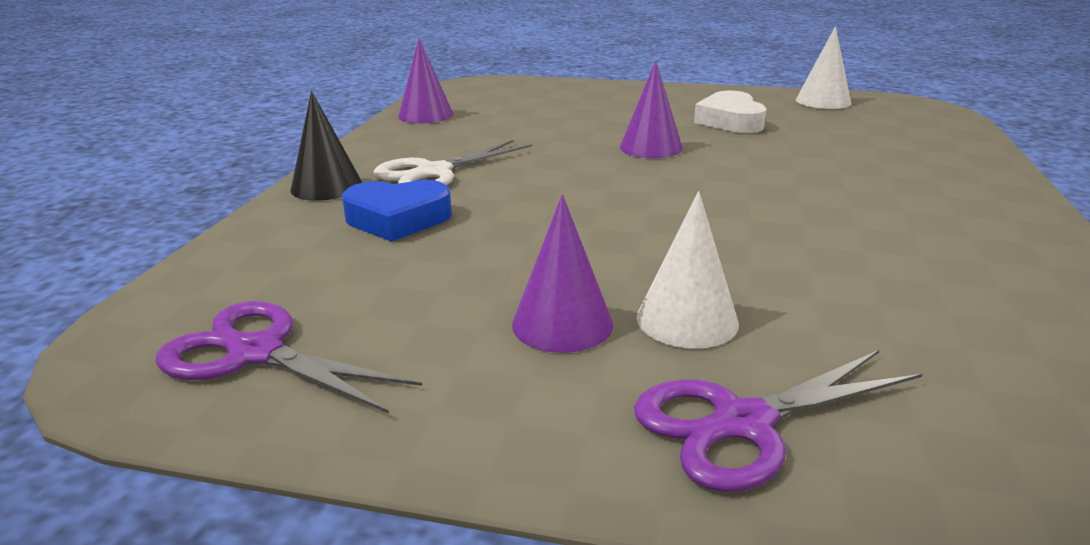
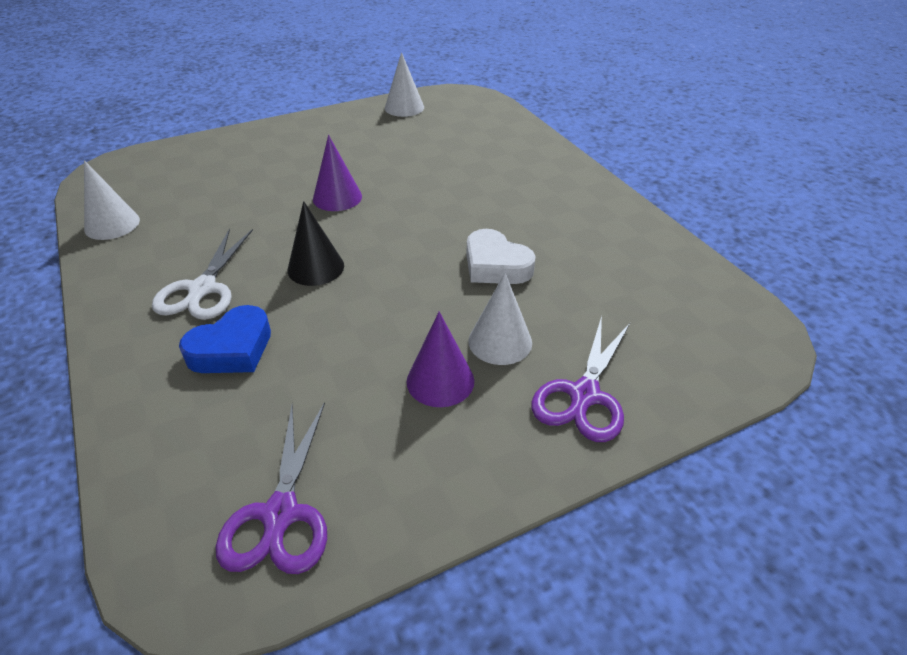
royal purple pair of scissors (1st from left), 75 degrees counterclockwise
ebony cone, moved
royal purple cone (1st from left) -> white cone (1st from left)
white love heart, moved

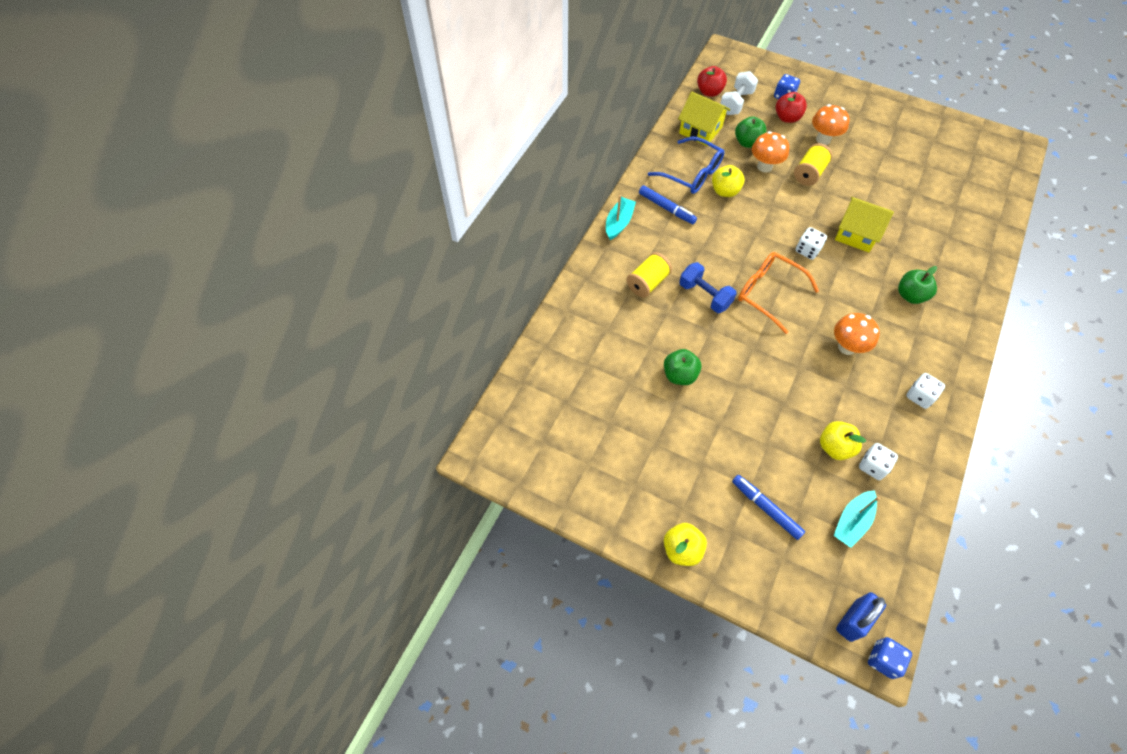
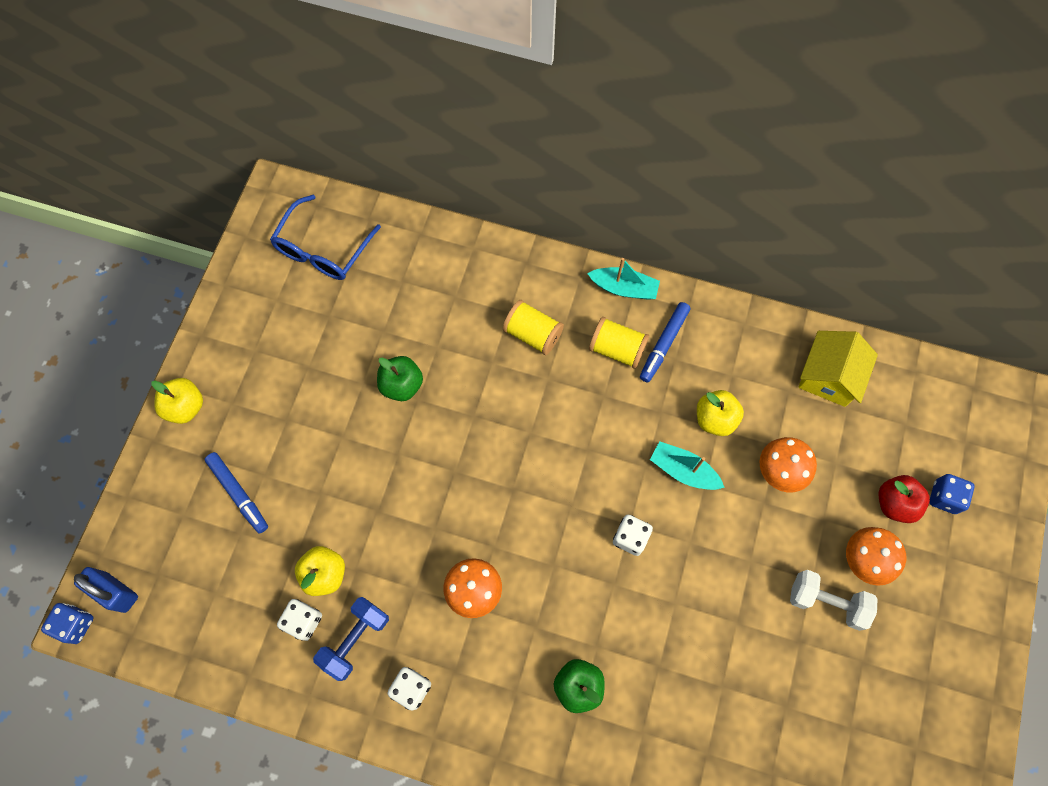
blue glasses, moved
blue dumbbell, moved
red apple (1st from left) -> none
white dumbbell, moved
blue marker pen (2nd from left in the first image) -> blue marker pen (1st from left), 105 degrees clockwise
leaf-green apple (2nd from left) -> none
bright orange glasses -> none
bright yellow bobbin (2nd from left), moved
teal boat (2nd from left), moved
bright yellow toy house (2nd from left) -> none

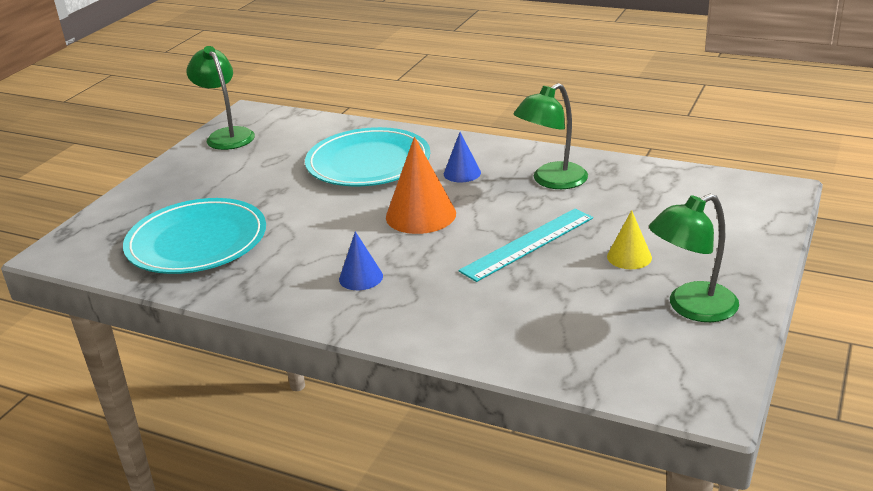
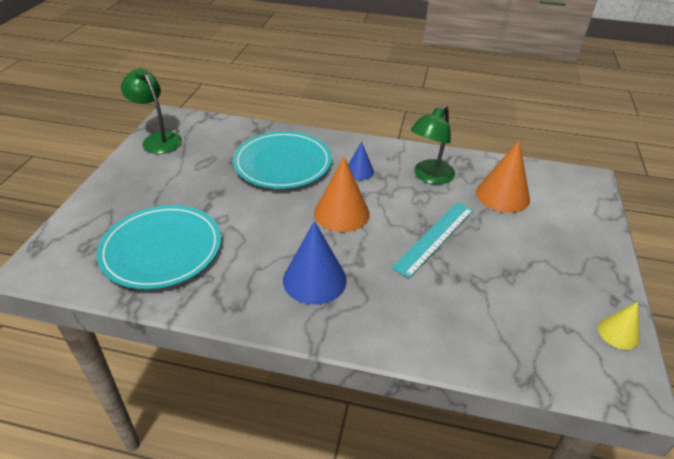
blue cone (1st from left), x1.76
bright yellow cone, moved
leaf-green desk lamp (3rd from left) -> none
none -> bright orange cone (2nd from left)

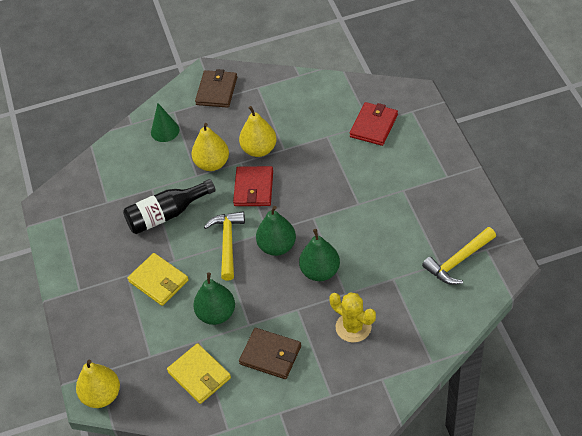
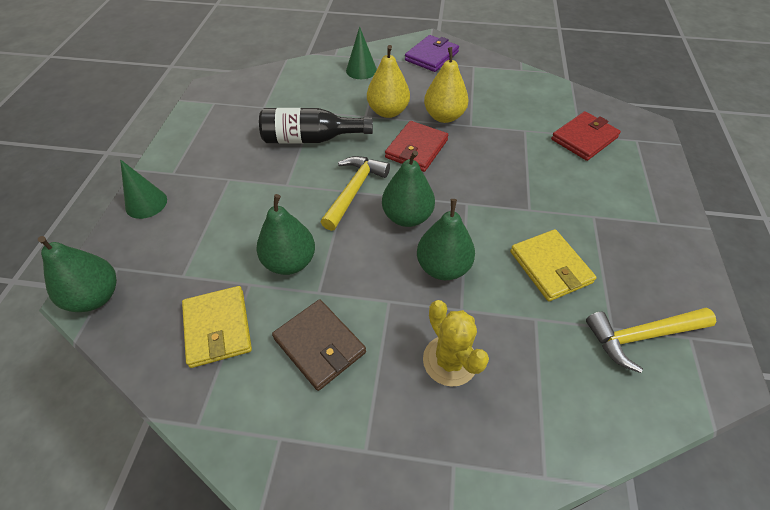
bright yellow toy pear (1st from left) -> leaf-green toy pear (1st from left)
bright yellow billfold (1st from left in the first image) -> bright yellow billfold (2nd from left), moved
dark brown billfold (1st from left) -> royal purple billfold
none -> leaf-green cone (1st from left)

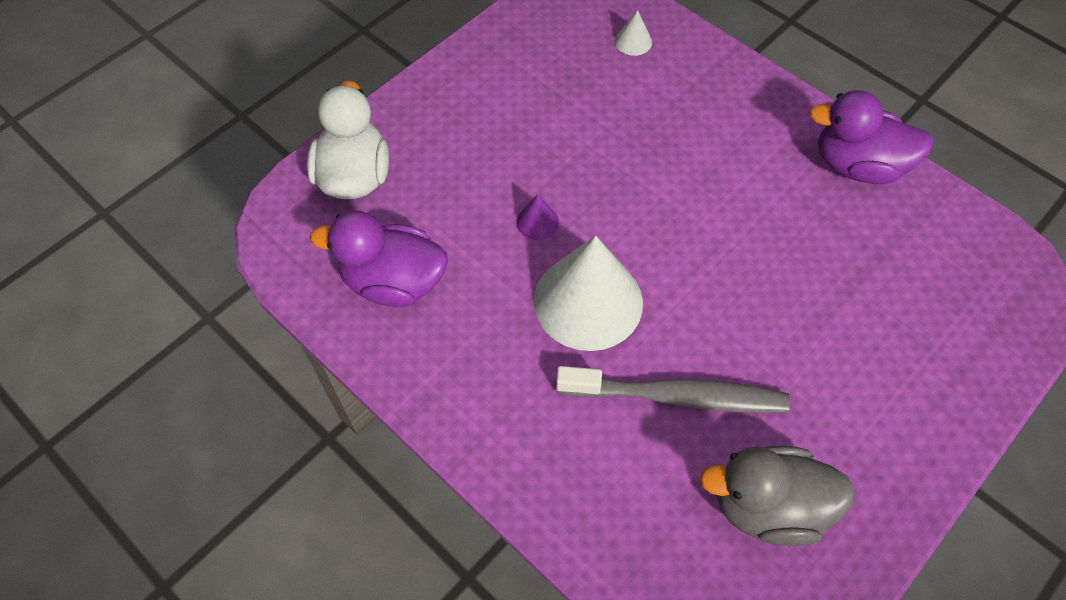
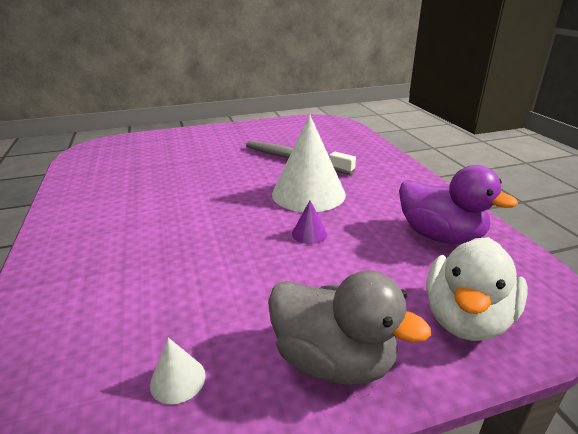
white cone (2nd from left in the first image) -> white cone (1st from left), moved
grey rubber duck, moved
royal purple rubber duck (2nd from left) -> none

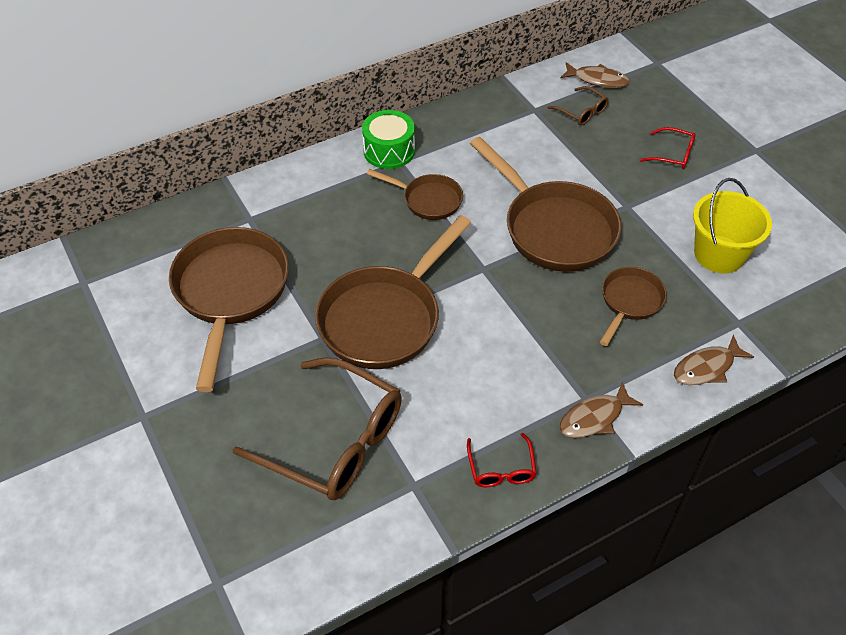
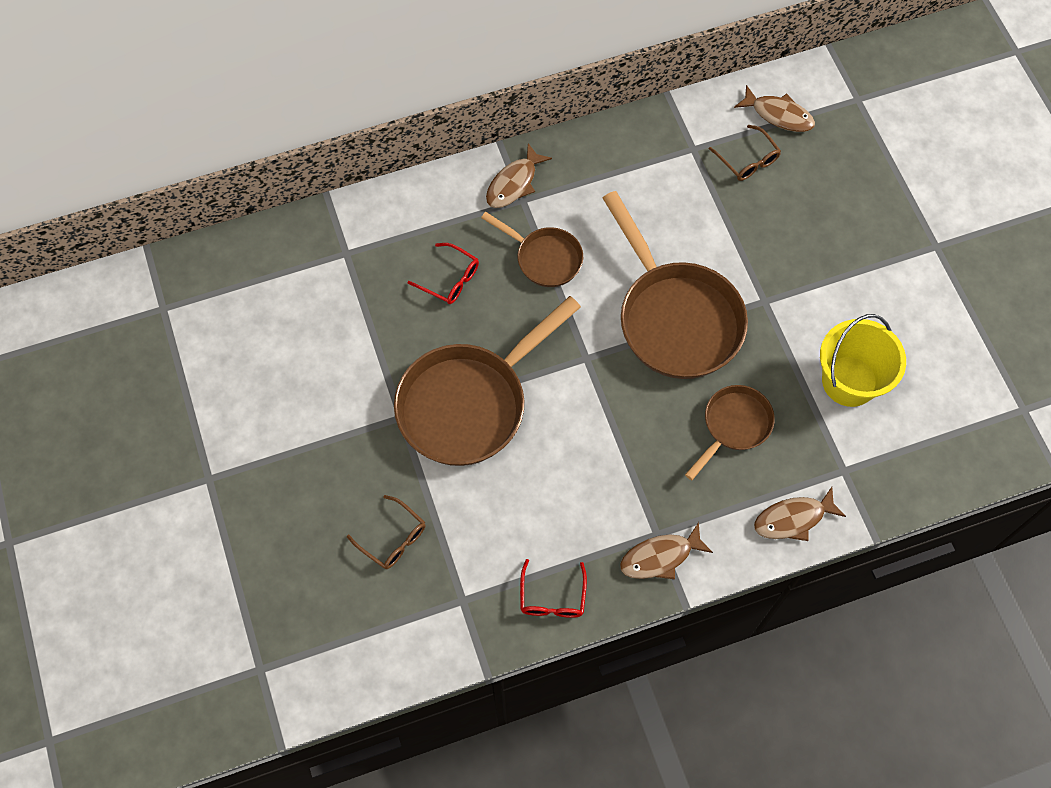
dark brown pan (1st from left) -> none
dark brown glasses (1st from left), x0.46
leaf-green drum -> dark brown toy fish (1st from left)
red glasses (2nd from left in the first image) -> red glasses (1st from left), moved

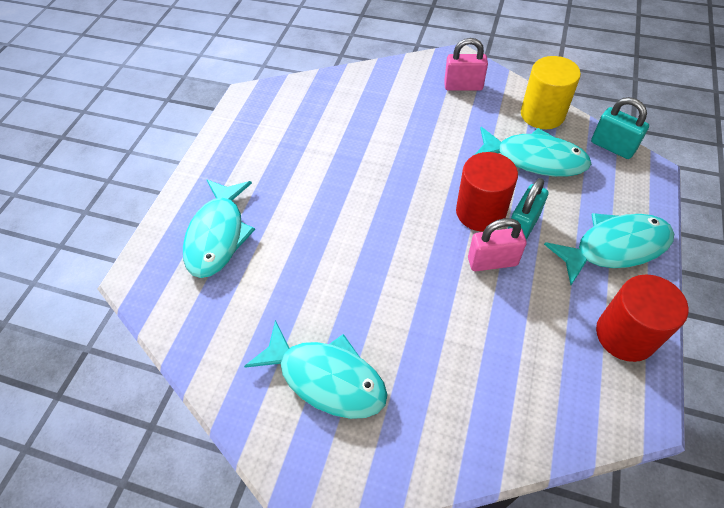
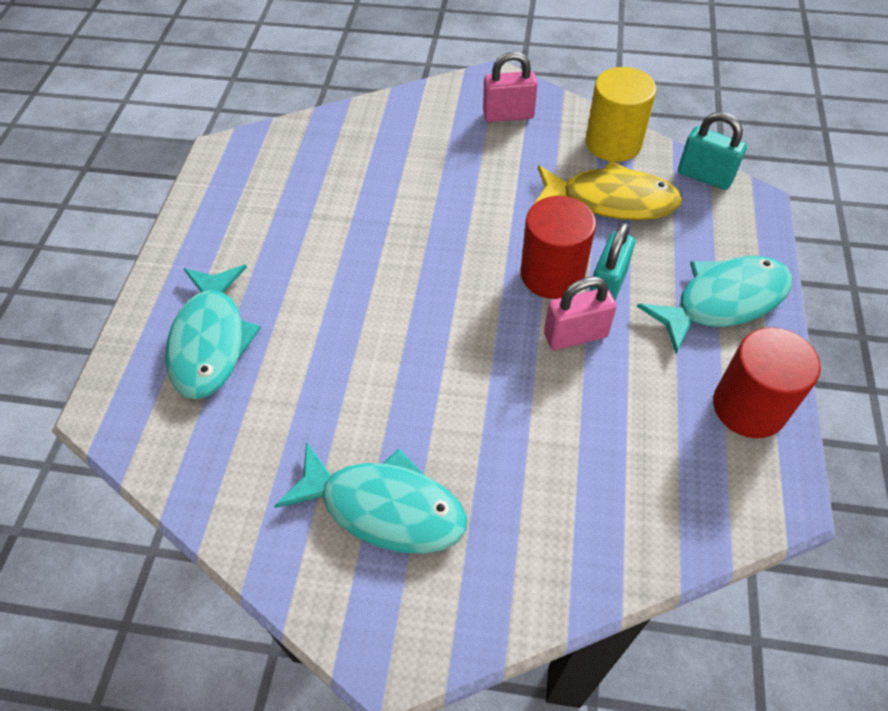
teal toy fish (3rd from left) -> bright yellow toy fish

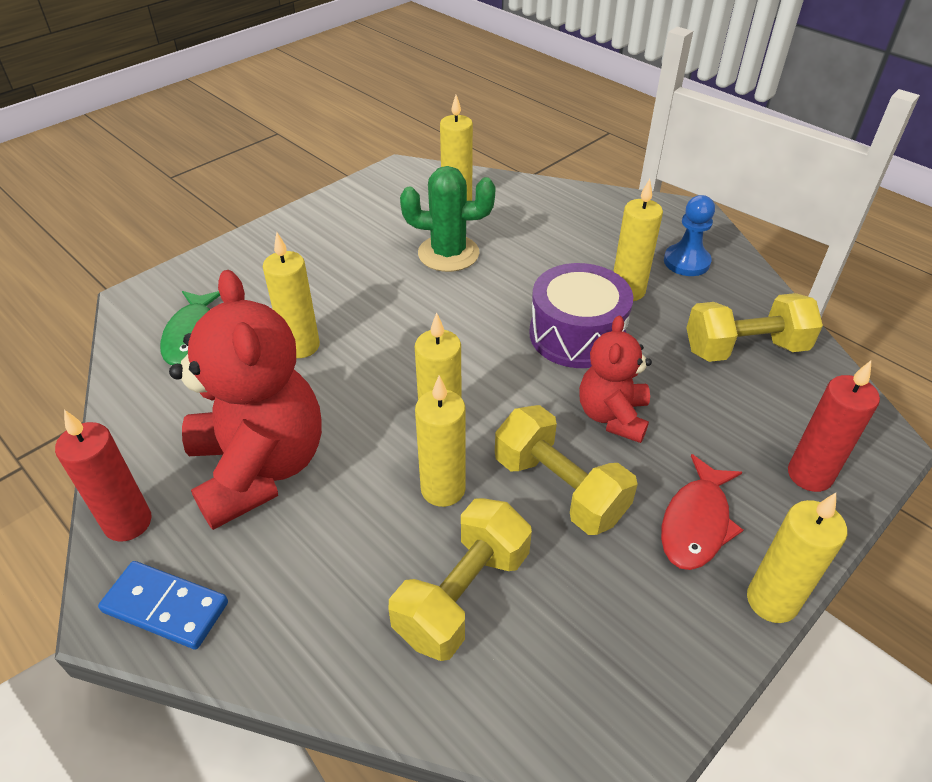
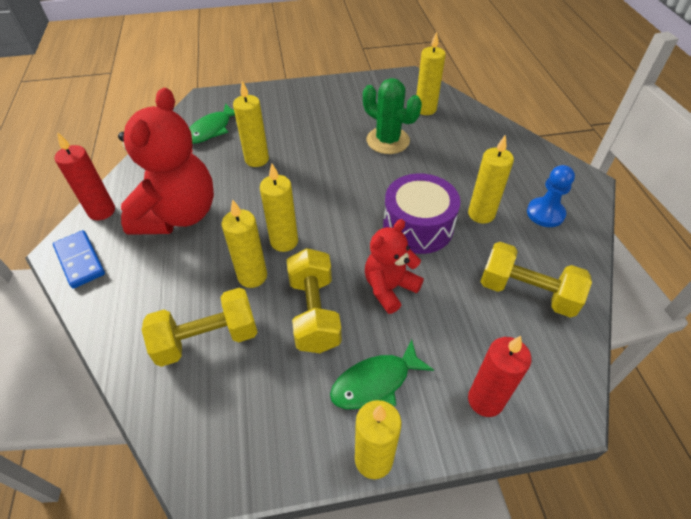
red toy fish -> leaf-green toy fish (2nd from left)

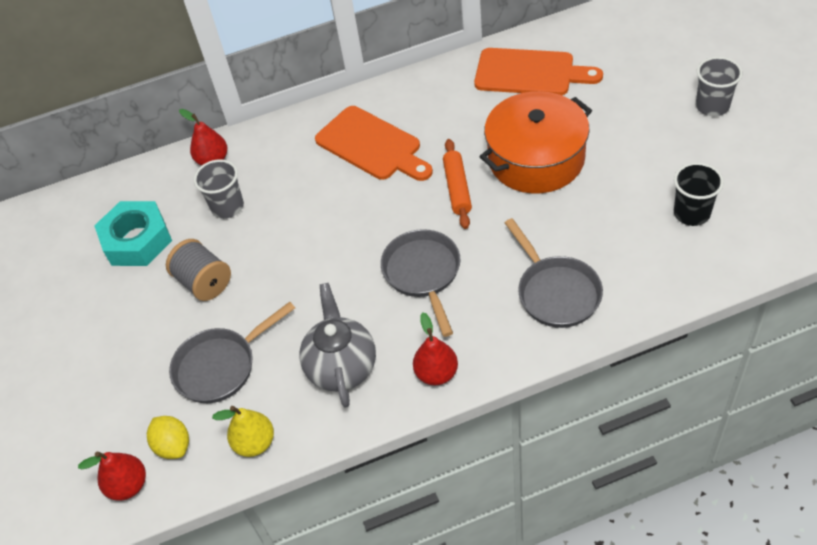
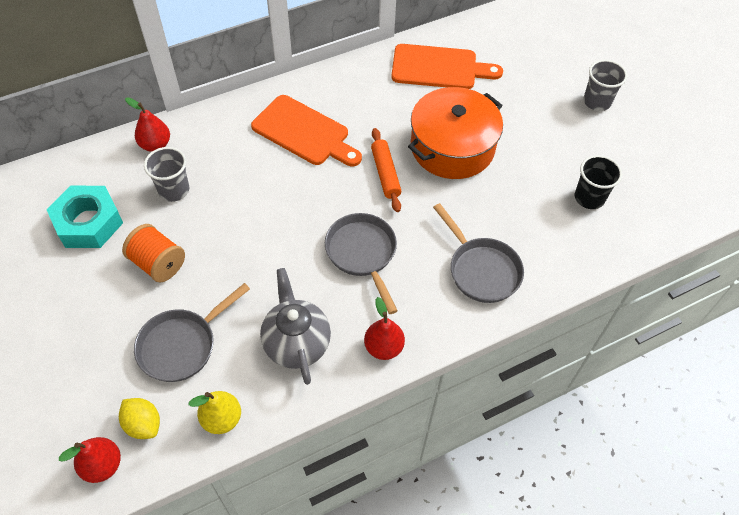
grey bobbin -> bright orange bobbin

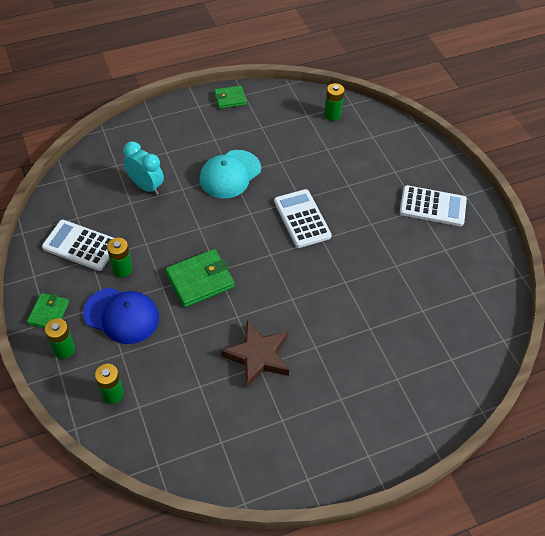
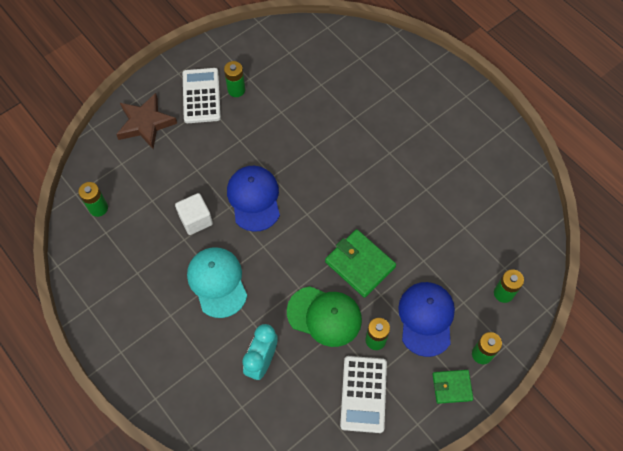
teal peaked cap, 135 degrees counterclockwise
leaf-green billfold (3rd from left) -> none
dark brown star, moved
white calculator (2nd from left) -> blue peaked cap (1st from left)
none -> white cube
none -> leaf-green AA battery (2nd from left)
none -> leaf-green peaked cap

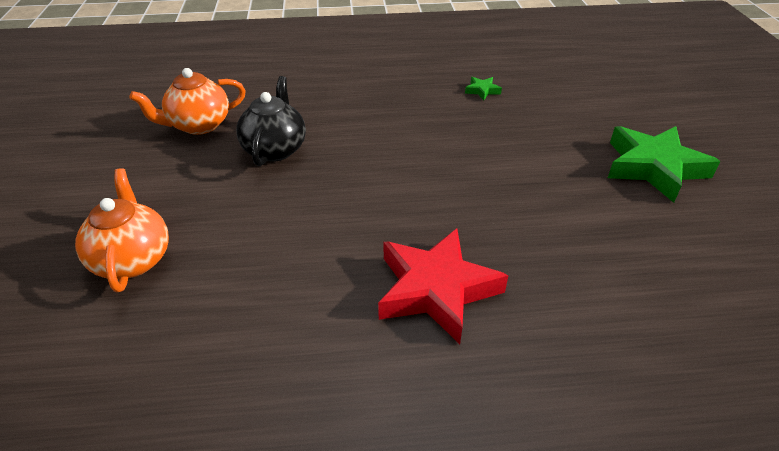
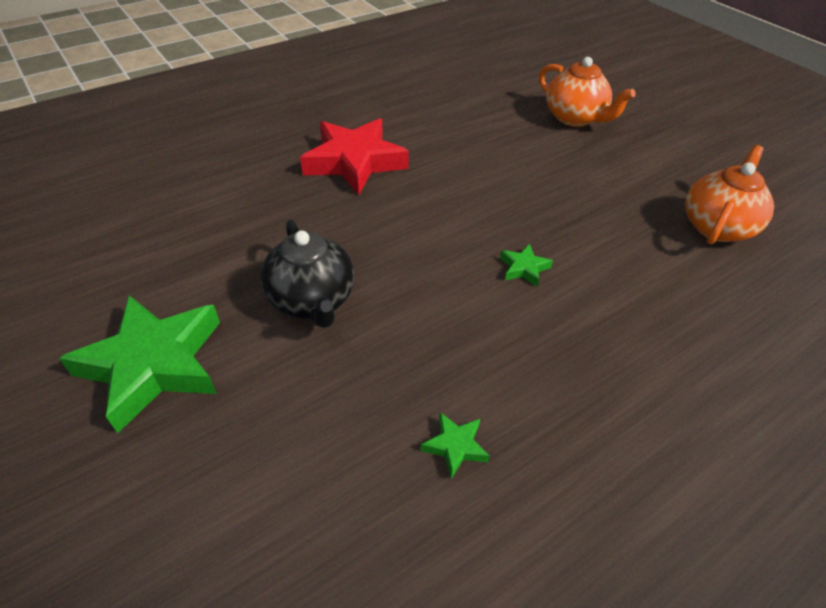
ebony china teapot, moved
none -> leaf-green star (3rd from left)

